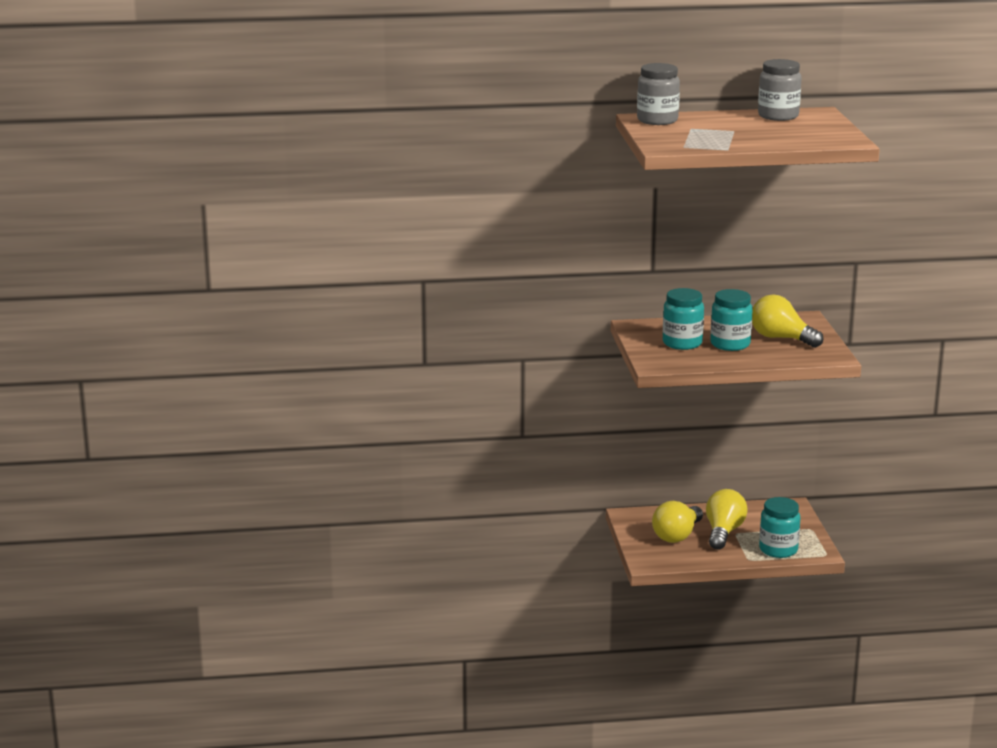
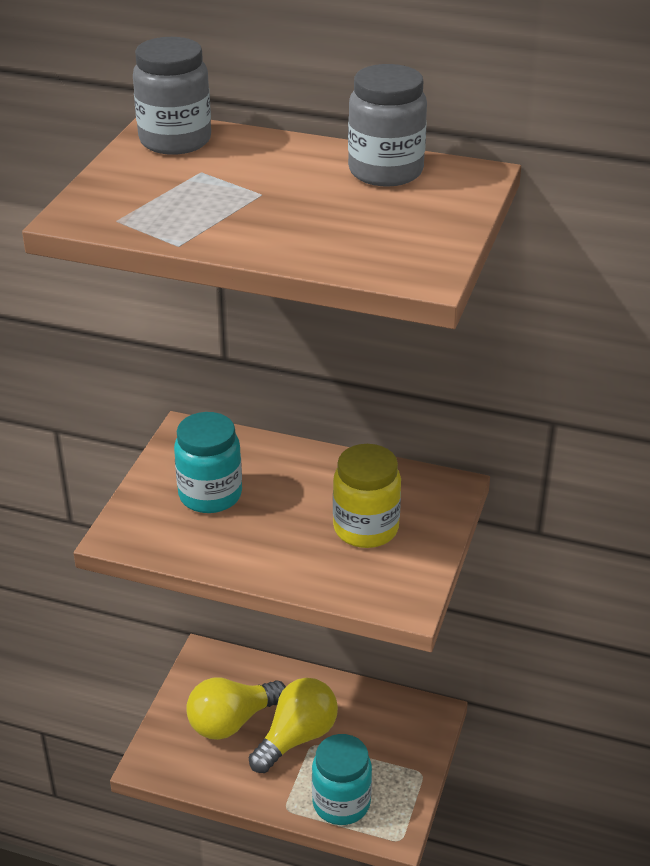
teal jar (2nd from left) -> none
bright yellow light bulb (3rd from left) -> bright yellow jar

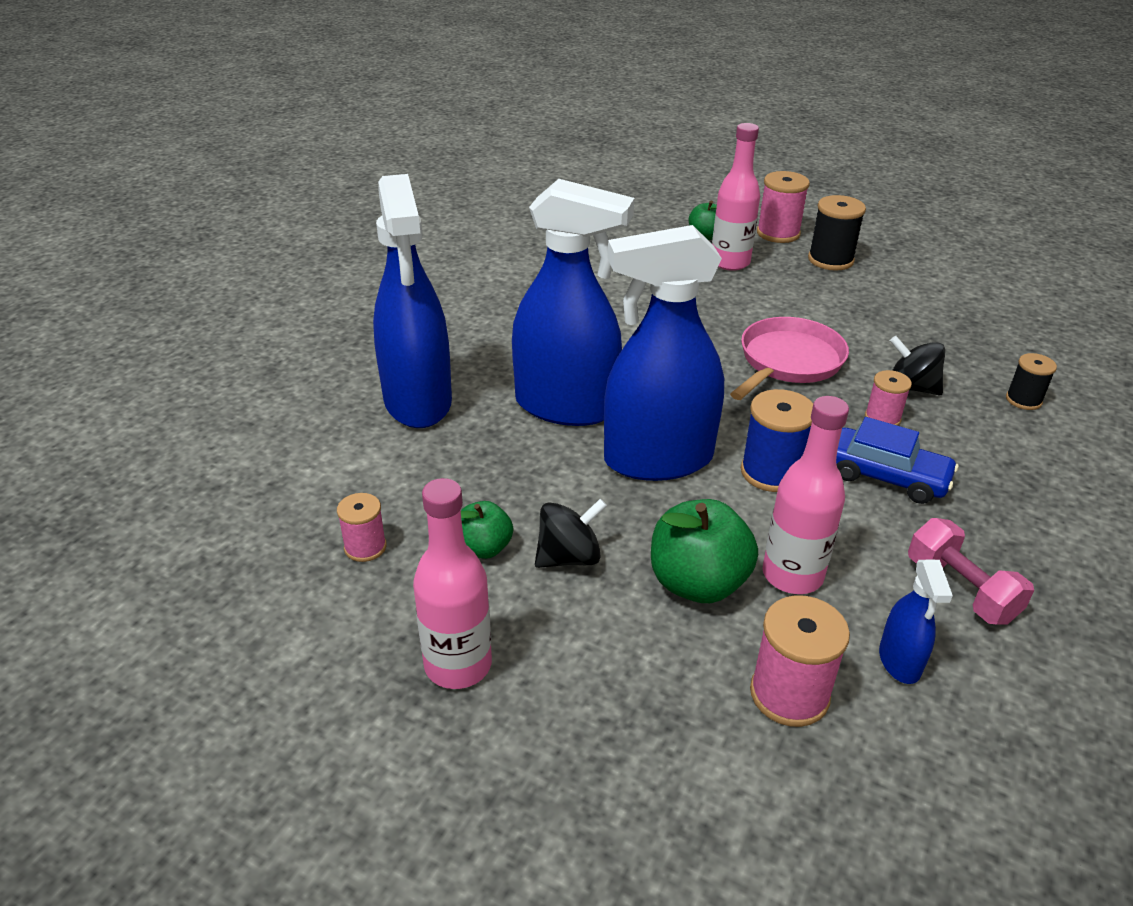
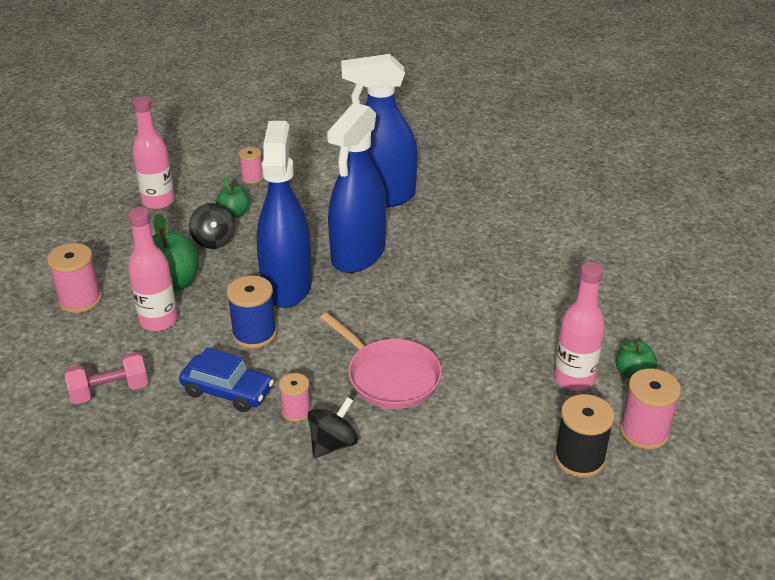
blue toy car, 105 degrees counterclockwise
blue sprayer (4th from left) -> none
ebony bobbin (2nd from left) -> none

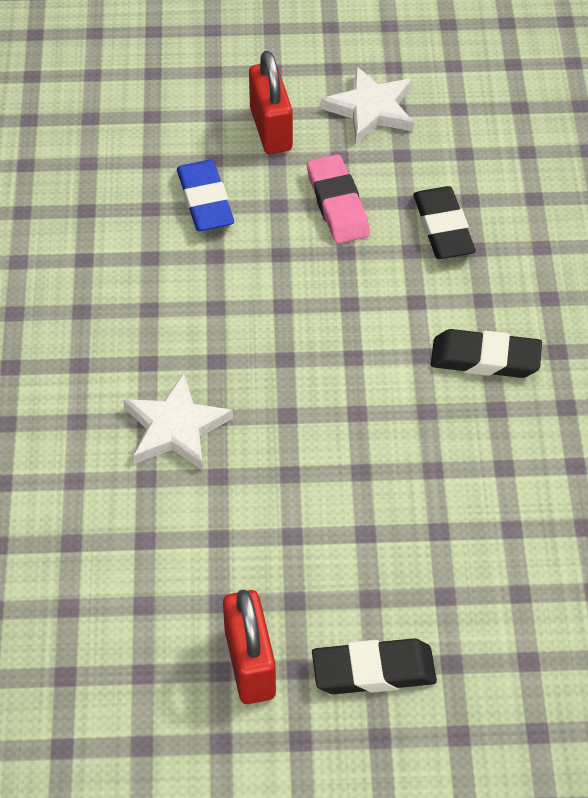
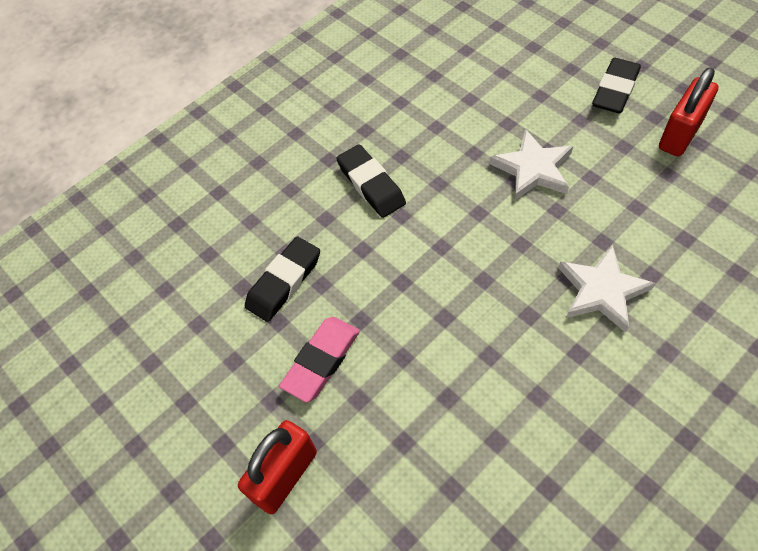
blue gum eraser -> none
ebony gum eraser (1st from left in the first image) -> ebony gum eraser (3rd from left), 75 degrees clockwise
white star (2nd from left in the first image) -> white star (1st from left), moved

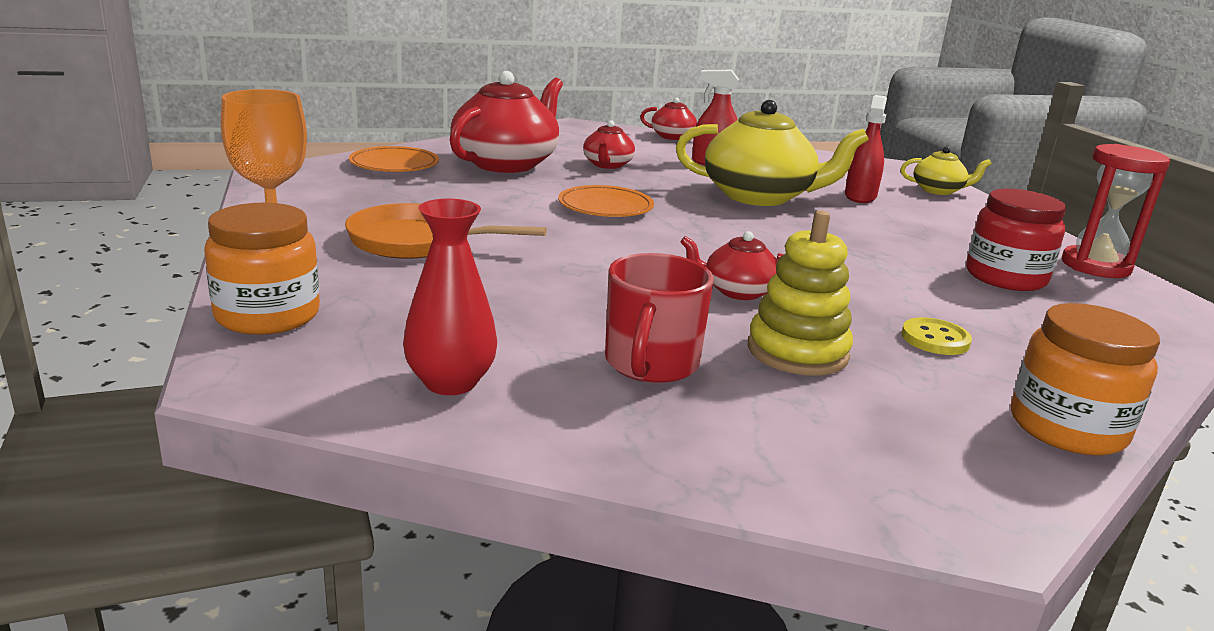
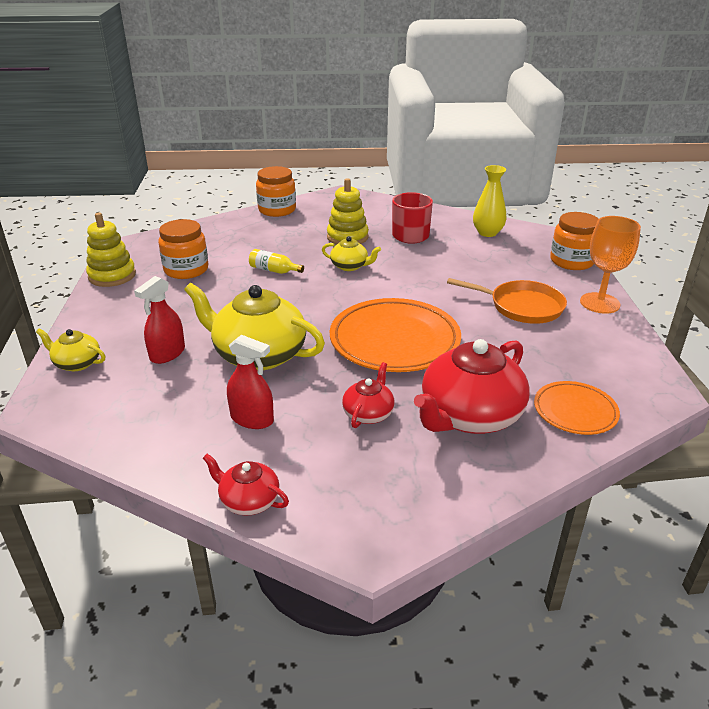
red vase -> bright yellow vase
bright orange plate (2nd from left in the first image) -> bright orange plate (1st from left), x1.82
red china teapot (4th from left) -> bright yellow china teapot (3rd from left)
bright yellow button -> none
red jar -> bright orange jar (1st from left)
red hourglass -> bright yellow ring stacker (1st from left)
none -> bright yellow drink bottle

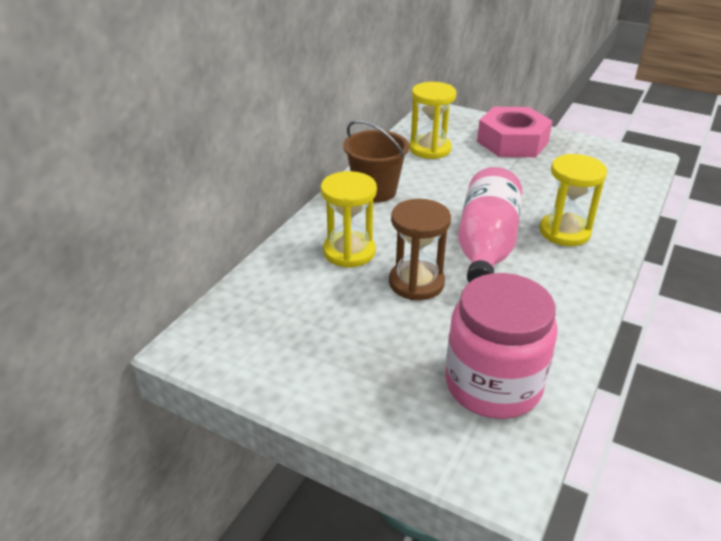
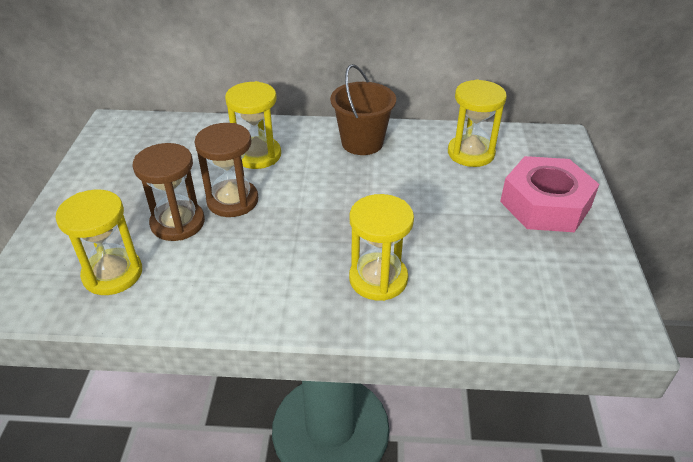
rose-pink jar -> bright yellow hourglass (1st from left)
rose-pink drink bottle -> none
none -> dark brown hourglass (1st from left)

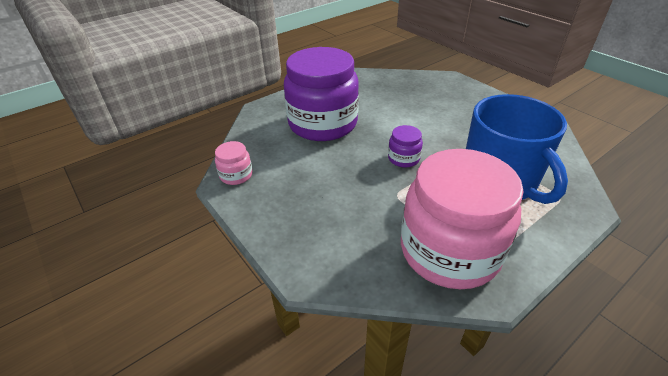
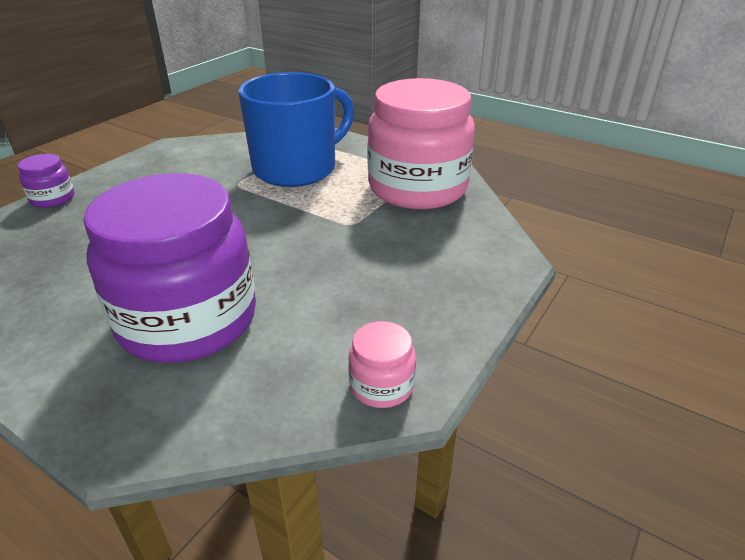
royal purple jar (2nd from left in the first image) -> royal purple jar (1st from left), moved

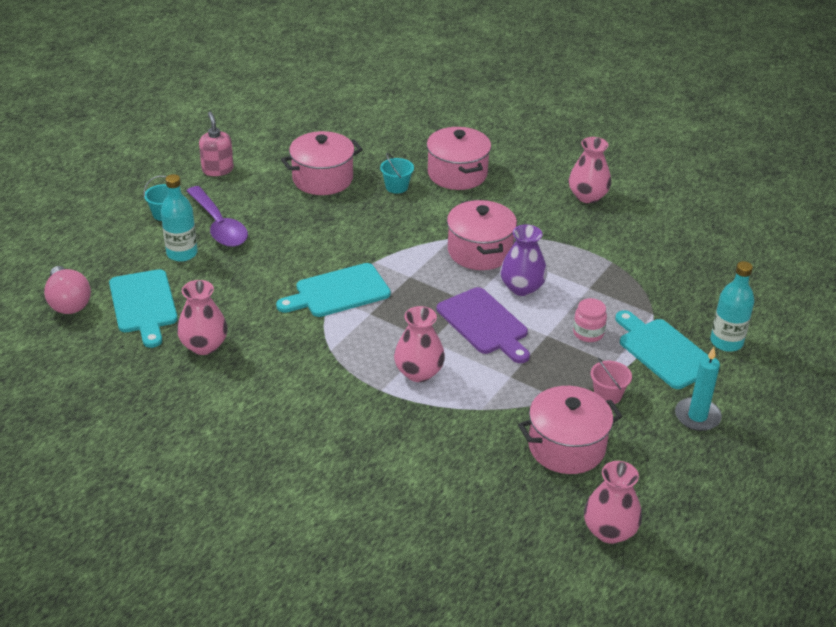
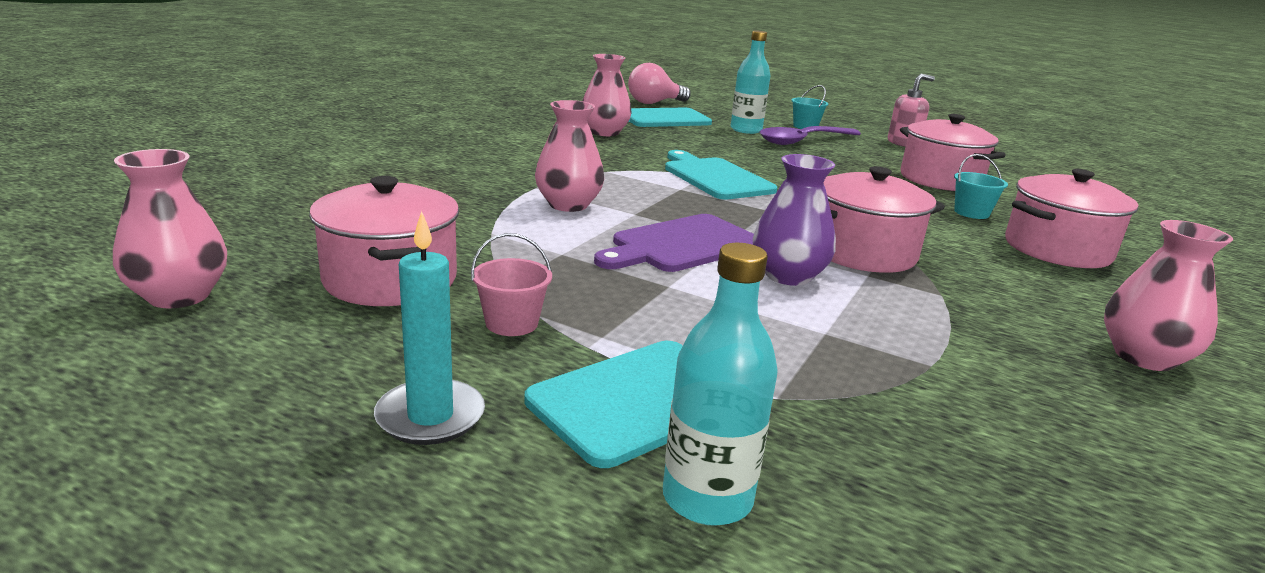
rose-pink jar -> none

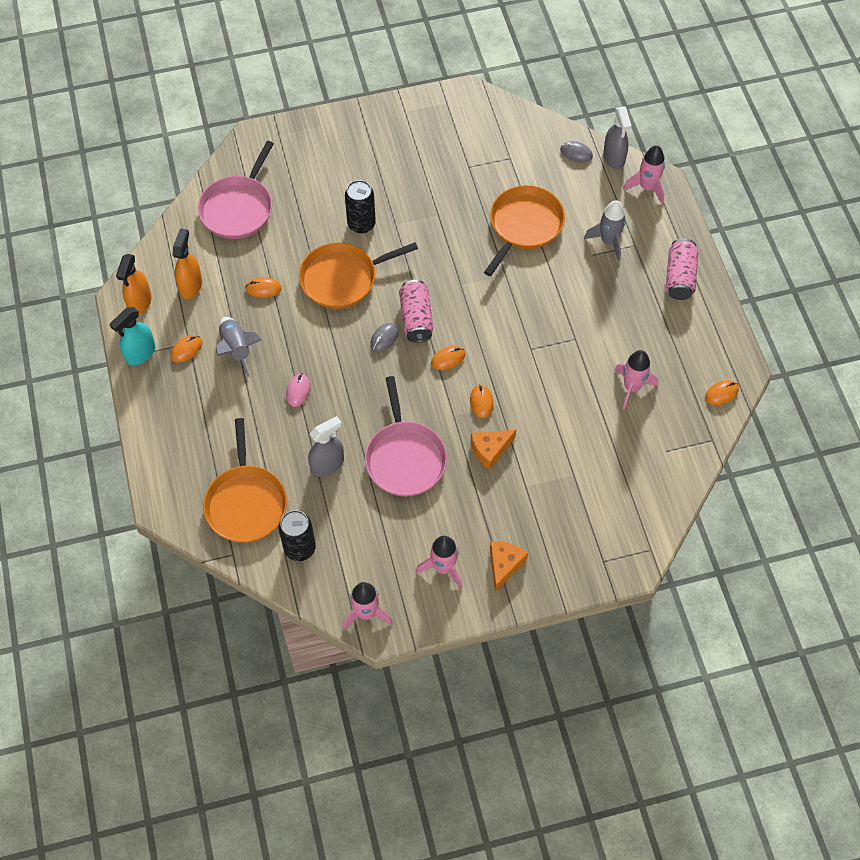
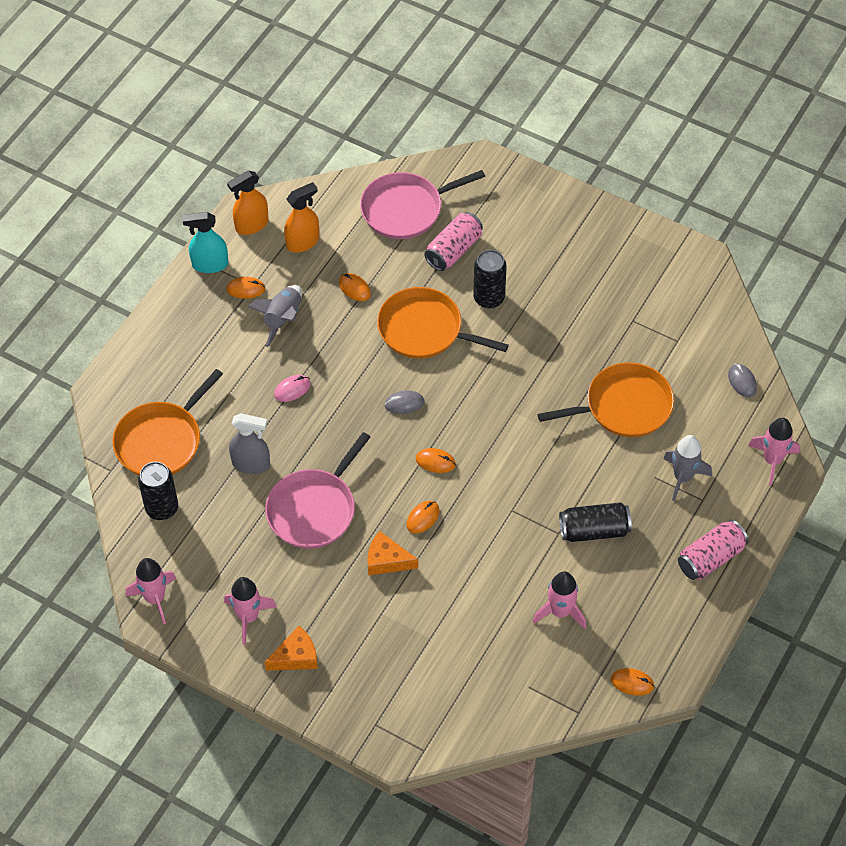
rose-pink can (1st from left), moved
grey sprayer (2nd from left) -> none
none -> ebony can (3rd from left)

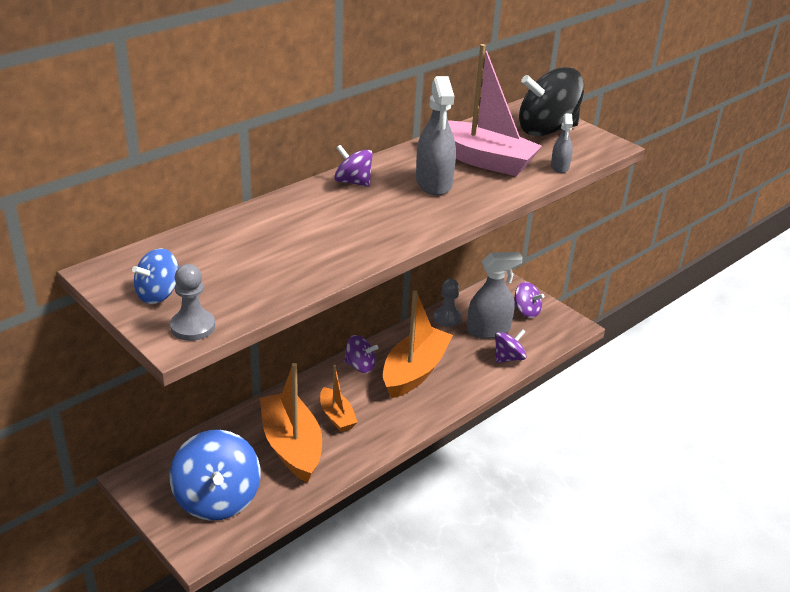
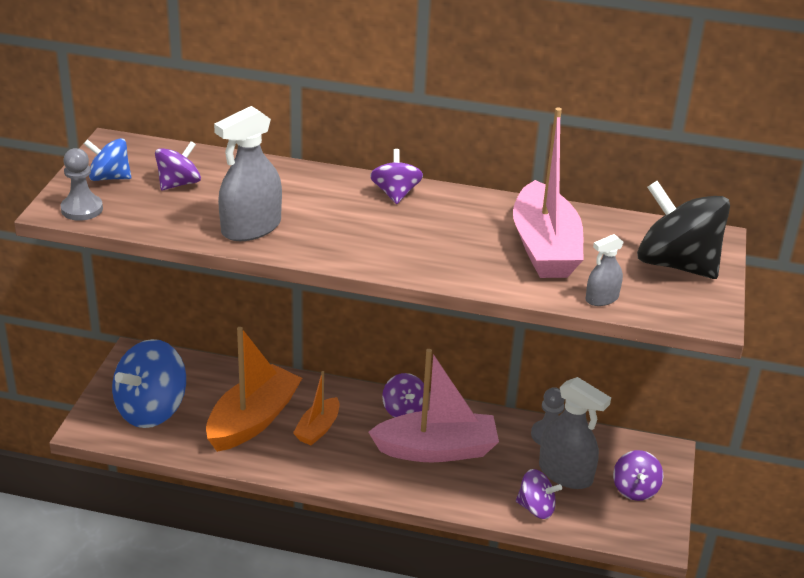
bright orange boat (3rd from left) -> rose-pink boat (1st from left)
grey sprayer (1st from left), moved
none -> royal purple spinning top (1st from left)

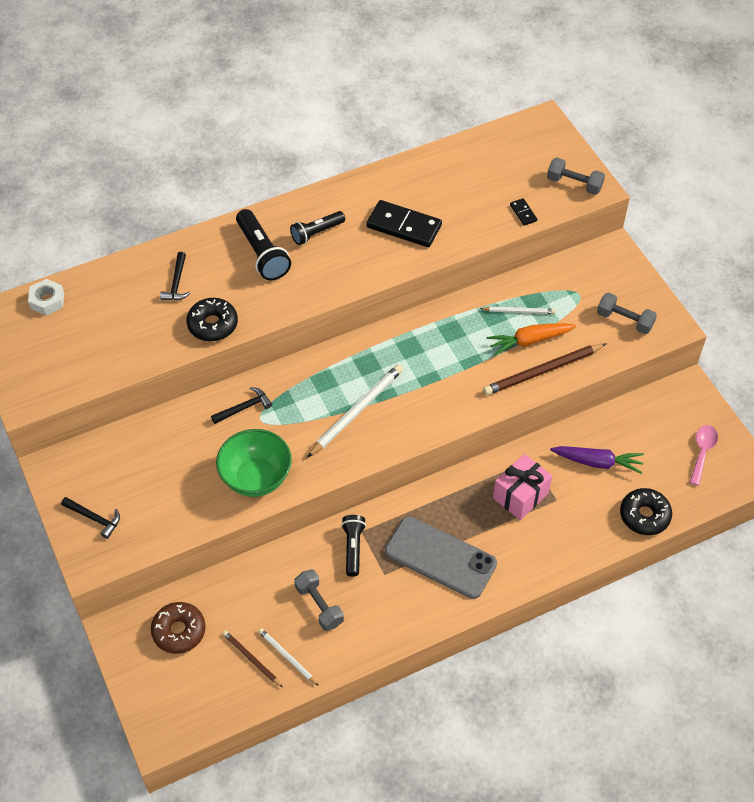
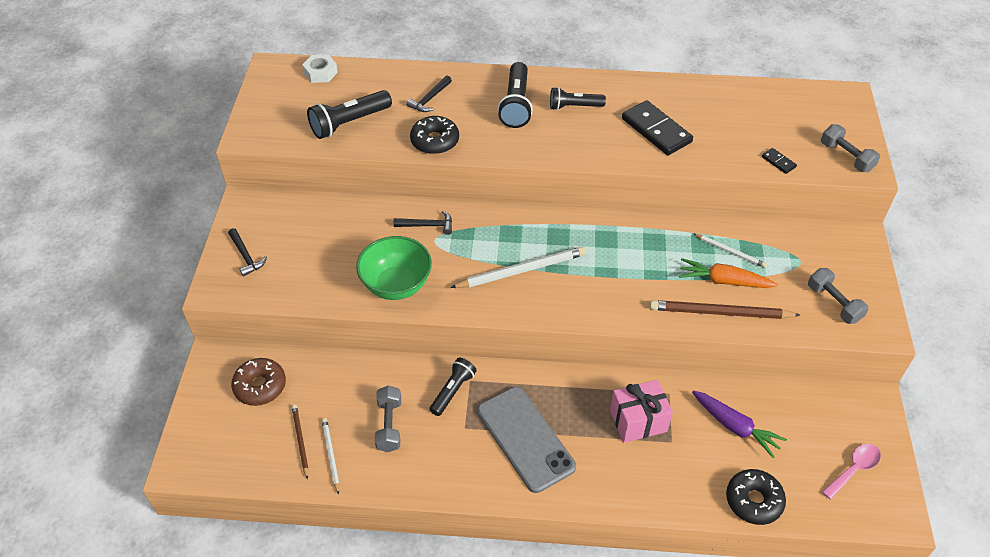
ebony domino (2nd from left), 45 degrees counterclockwise
none -> ebony pocket torch (1st from left)

